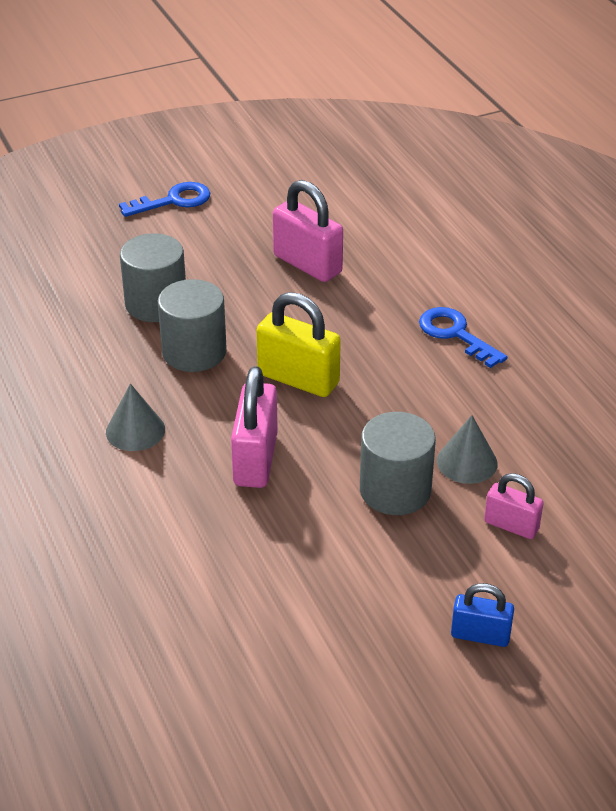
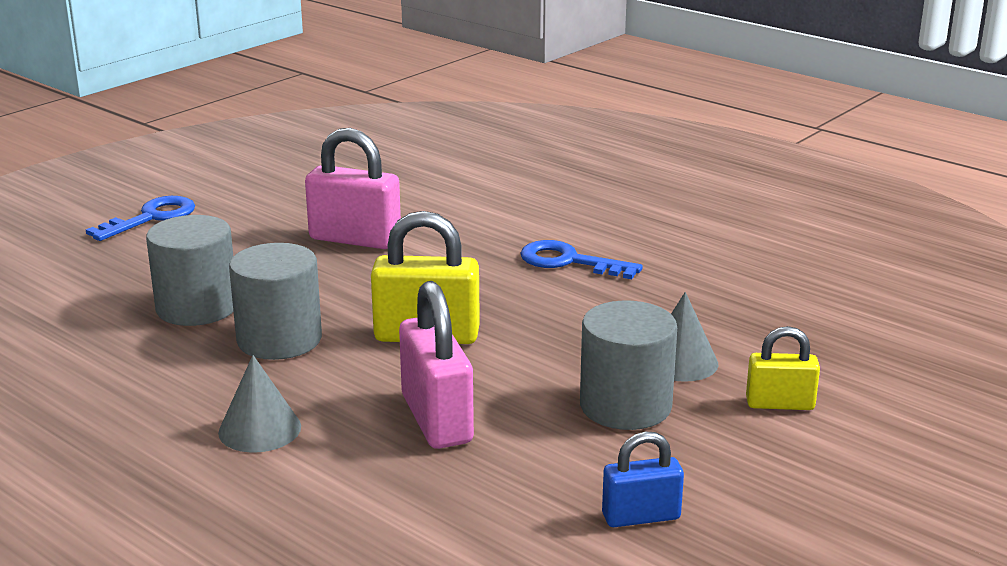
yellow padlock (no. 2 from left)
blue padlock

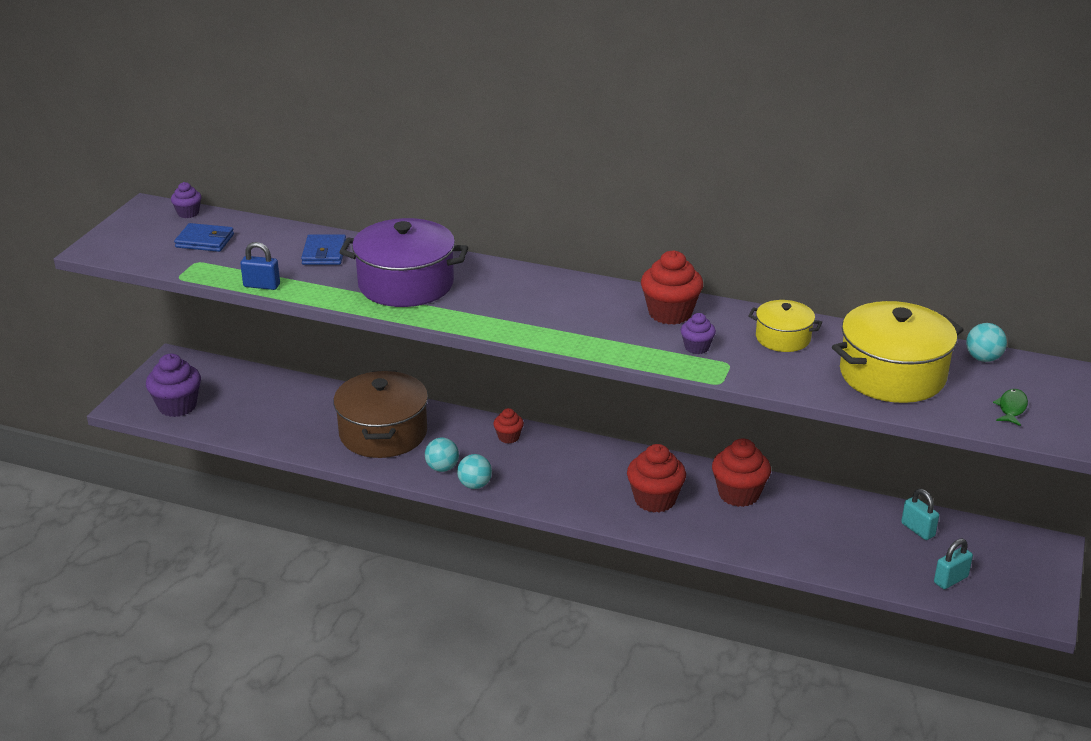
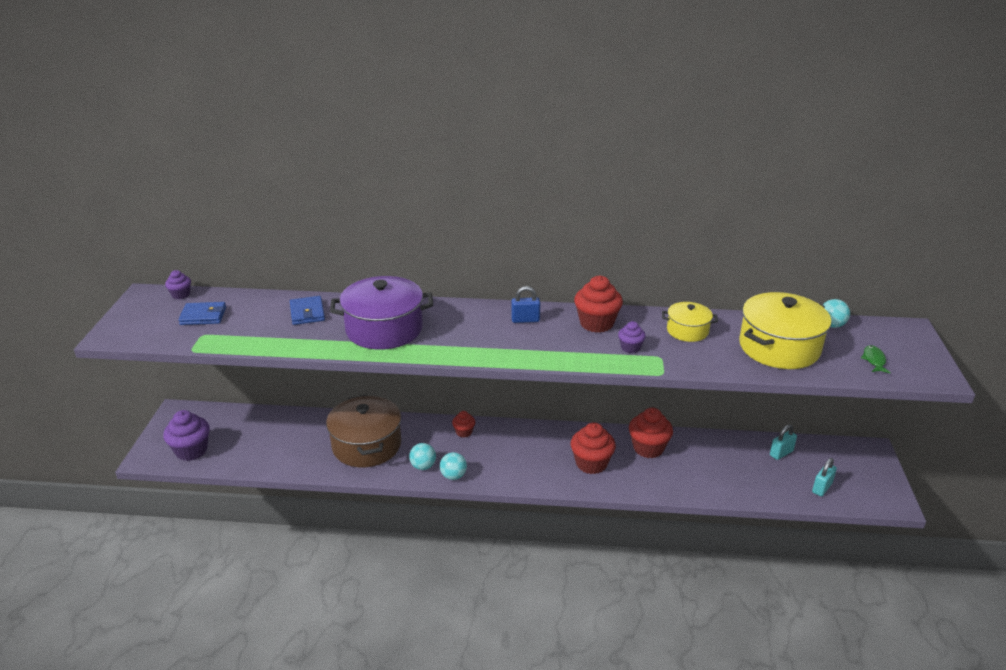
blue padlock
turquoise padlock (no. 1 from left)

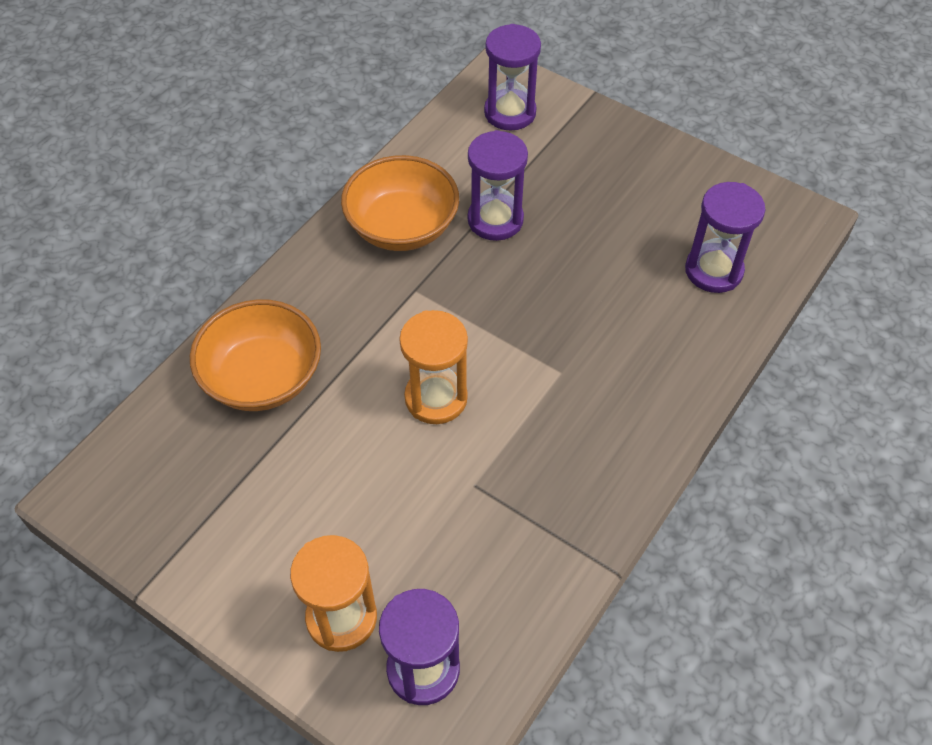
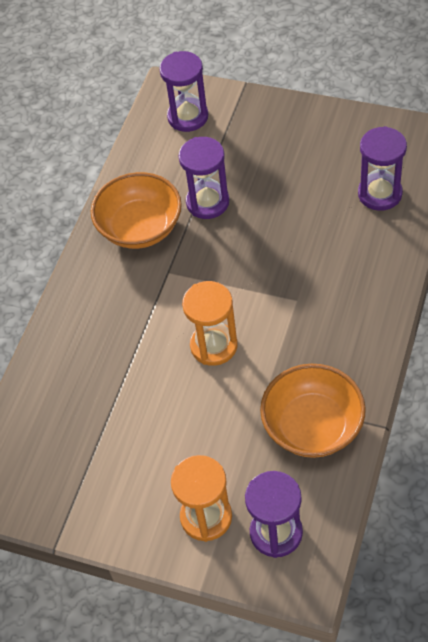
orange bowl (no. 2 from left)

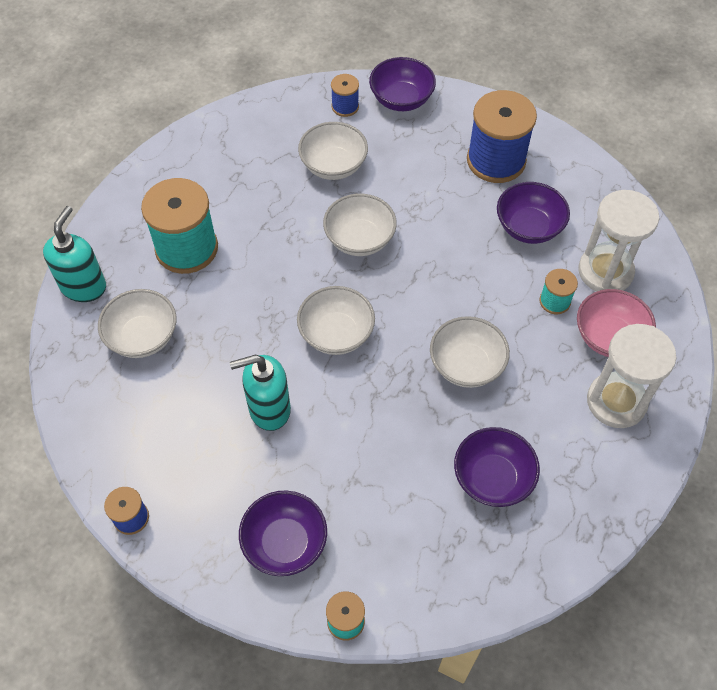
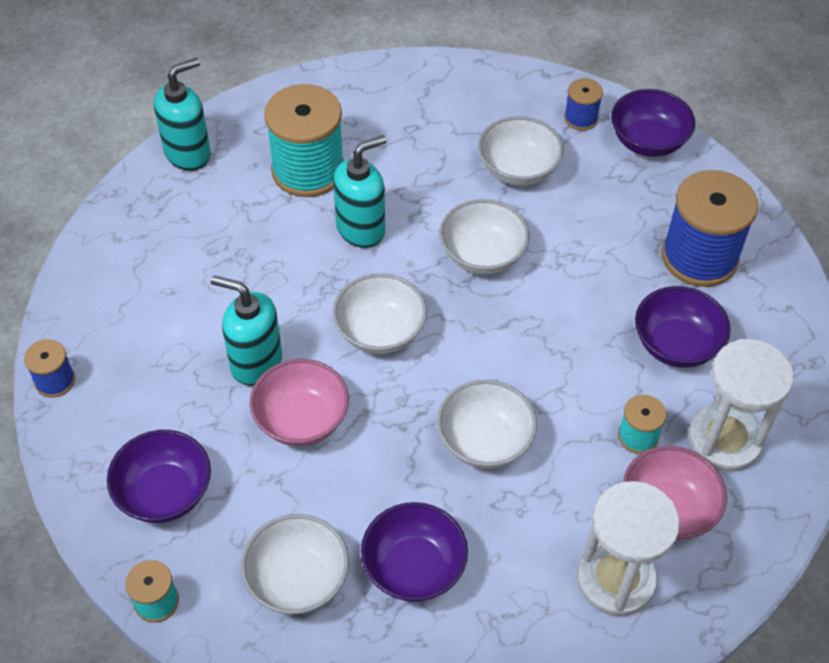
white bowl (no. 1 from left)
turquoise soap dispenser (no. 3 from left)
pink bowl (no. 1 from left)

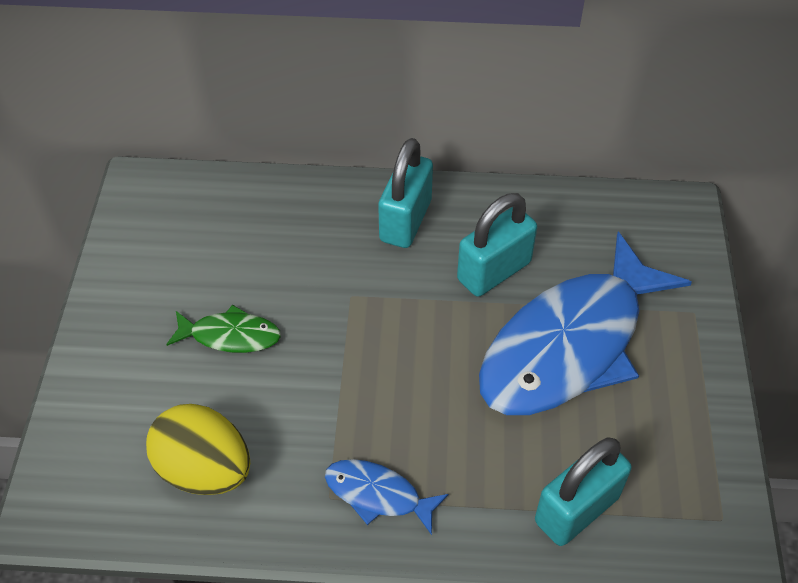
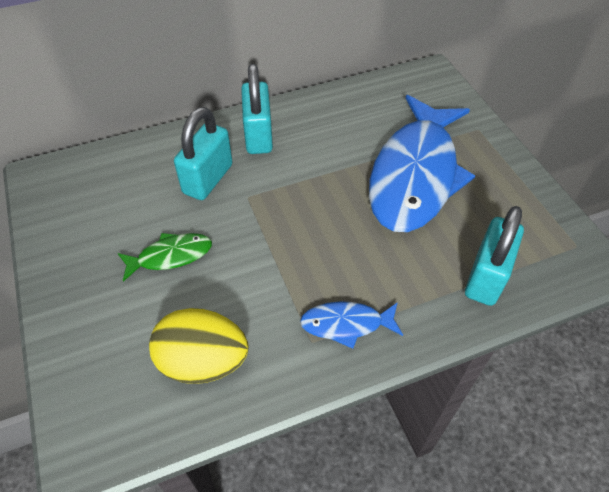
turquoise padlock (no. 1 from left)

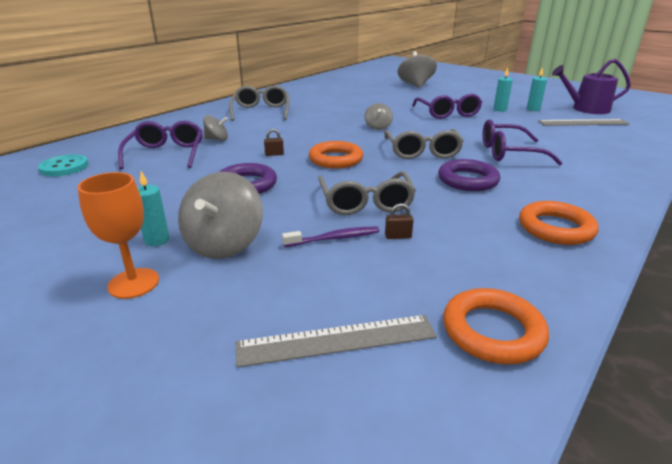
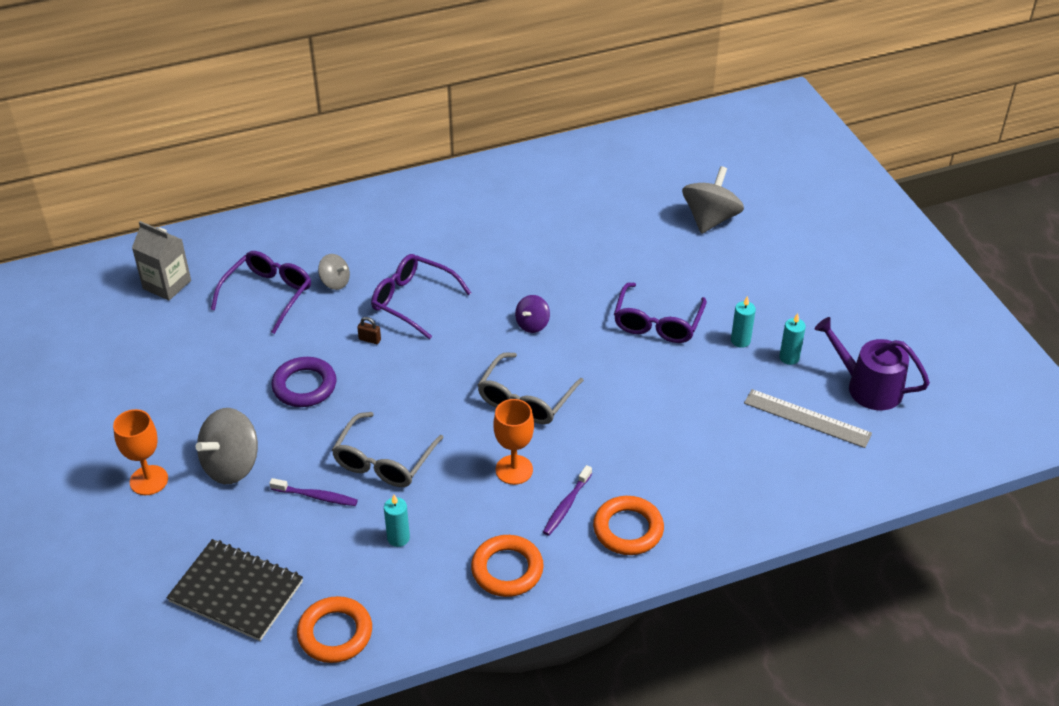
grey glasses (no. 1 from left in the first image)
purple spinning top
purple glasses (no. 2 from left)
orange ring (no. 3 from left)
grey carton
orange goblet (no. 2 from left)
turquoise candle (no. 1 from left)
brown padlock (no. 2 from left in the first image)
black notebook
purple toothbrush (no. 2 from left)

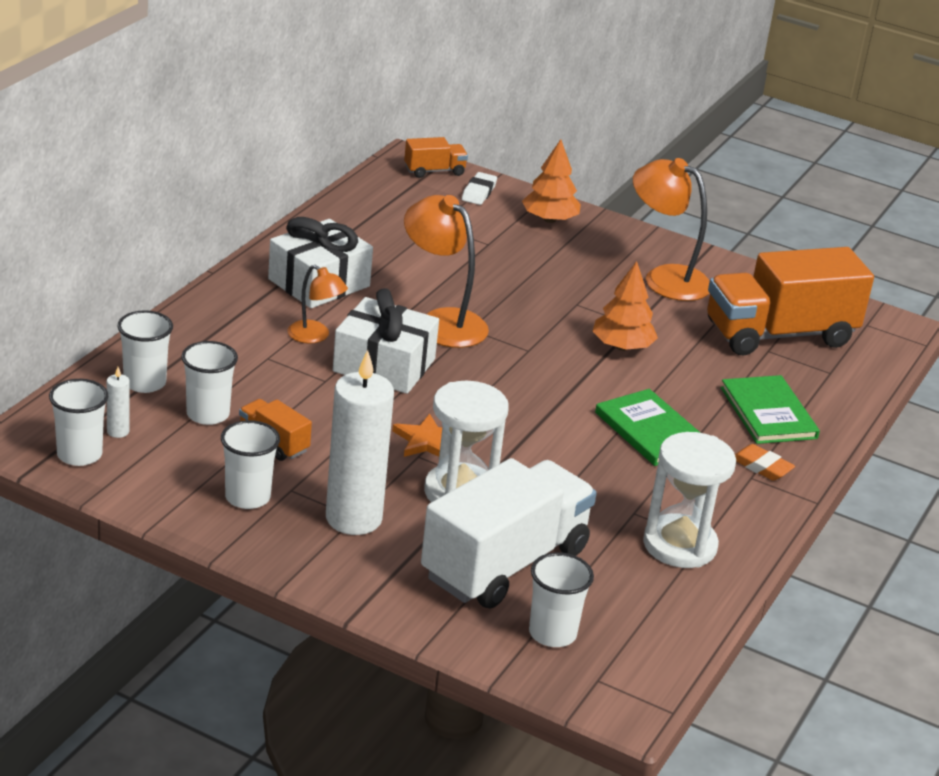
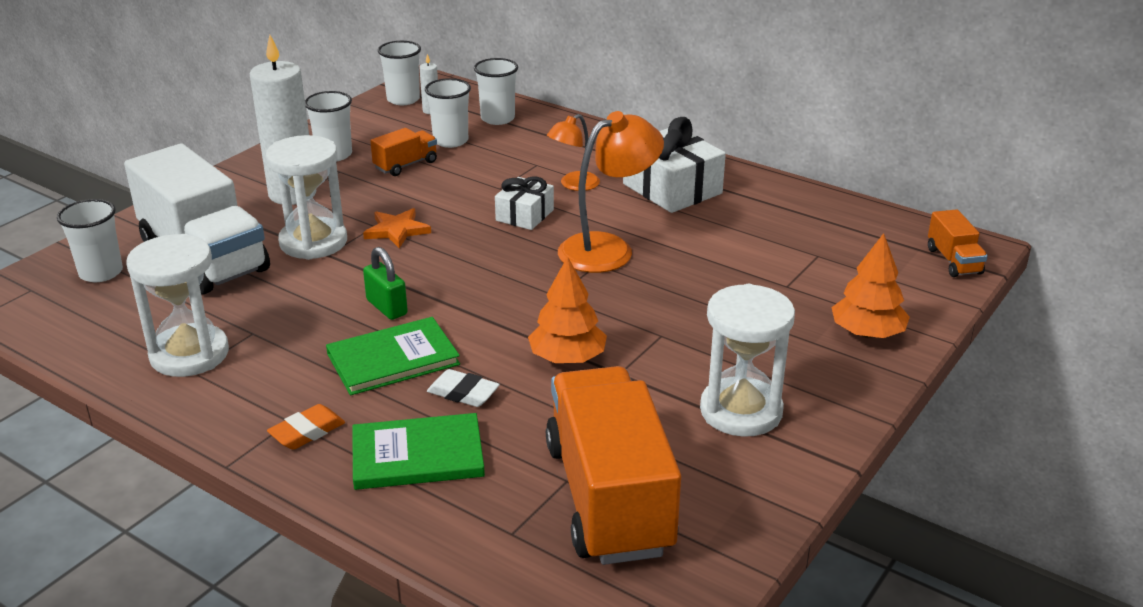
white hourglass (no. 3 from left)
white eraser
white gift (no. 1 from left)
green padlock

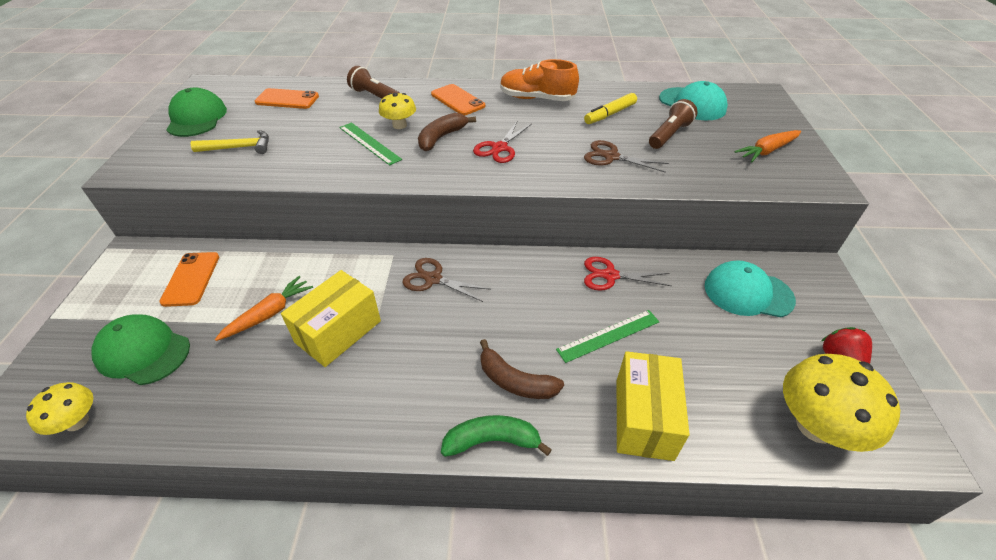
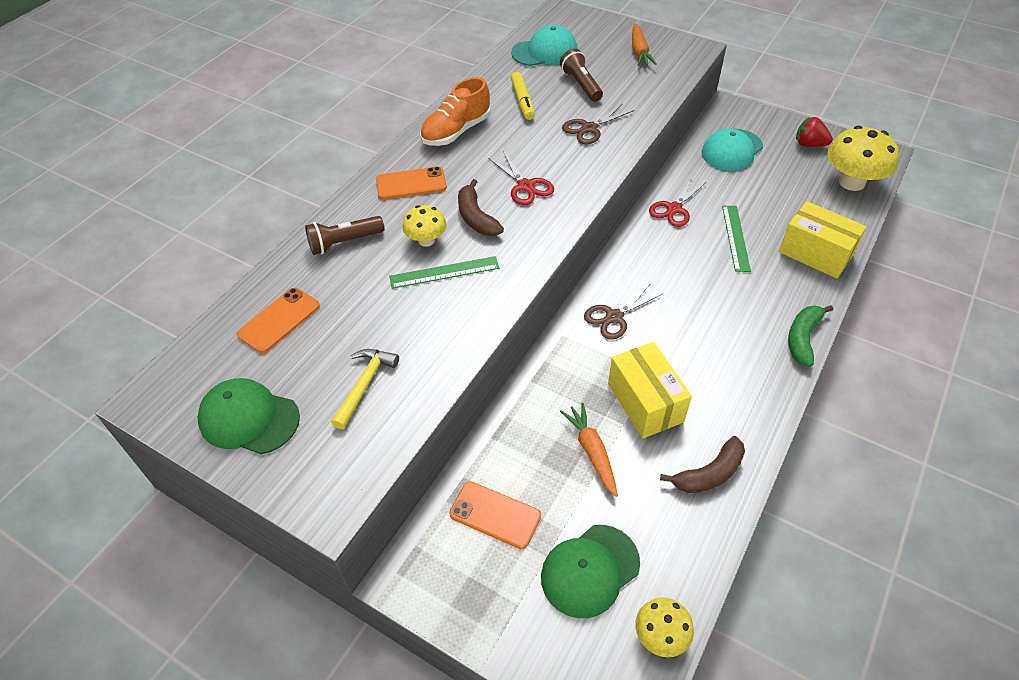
brown banana (no. 2 from left)

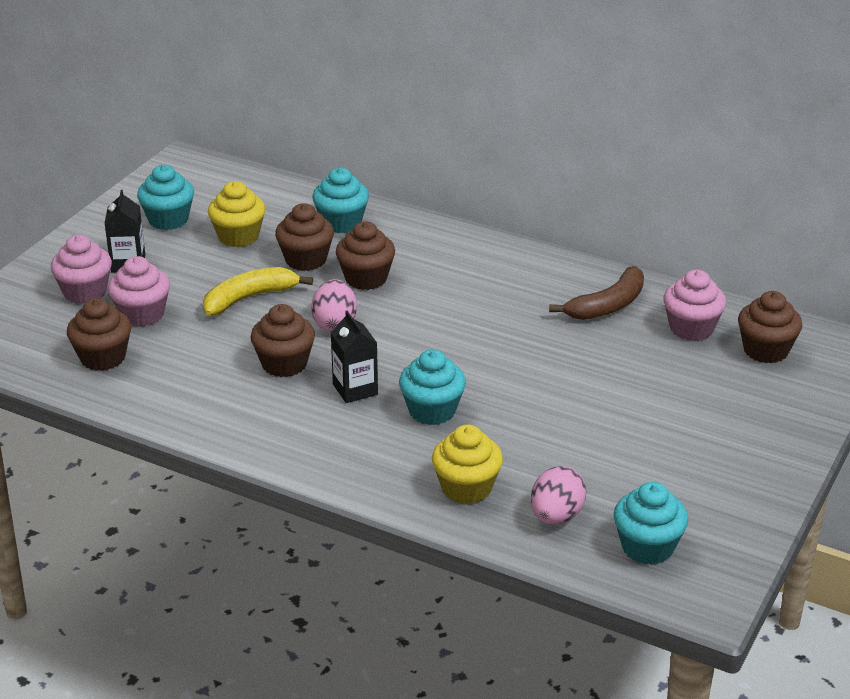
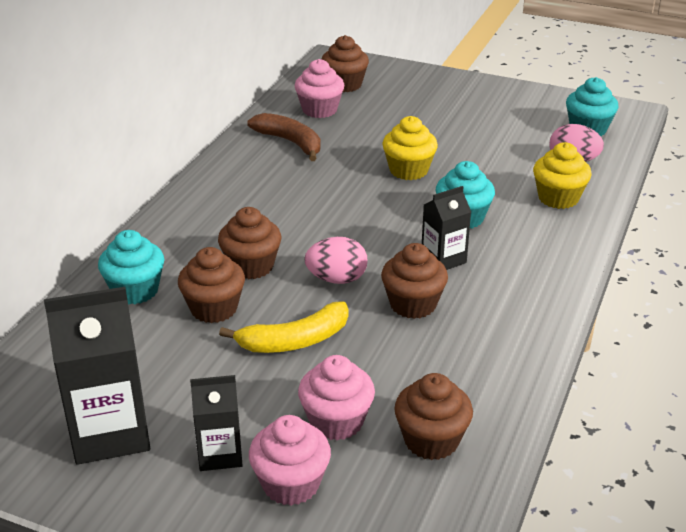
black carton (no. 1 from left)
yellow cupcake (no. 1 from left)
yellow banana

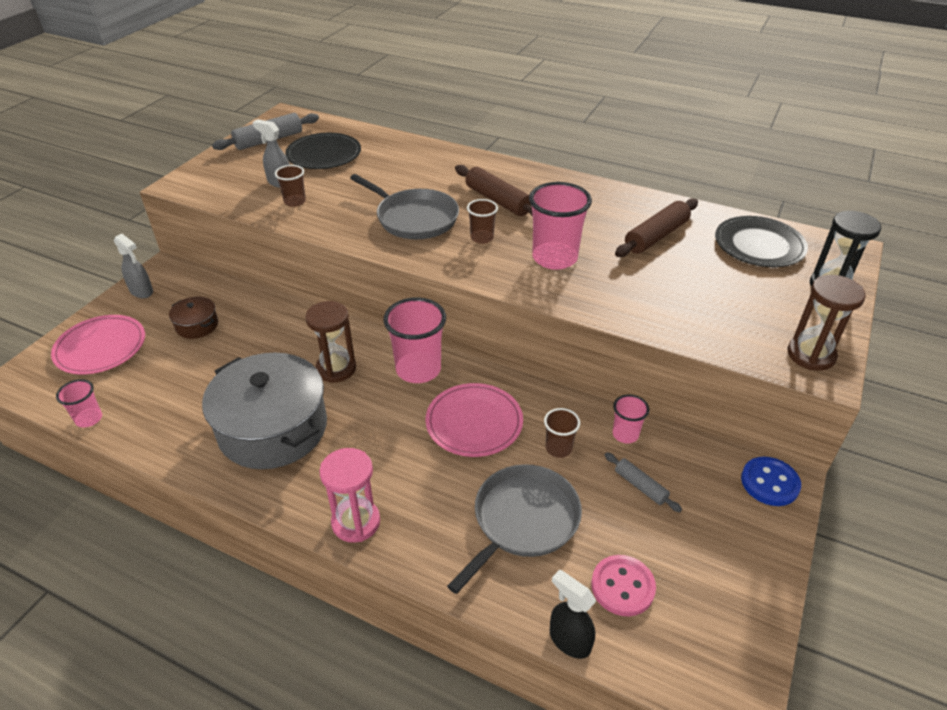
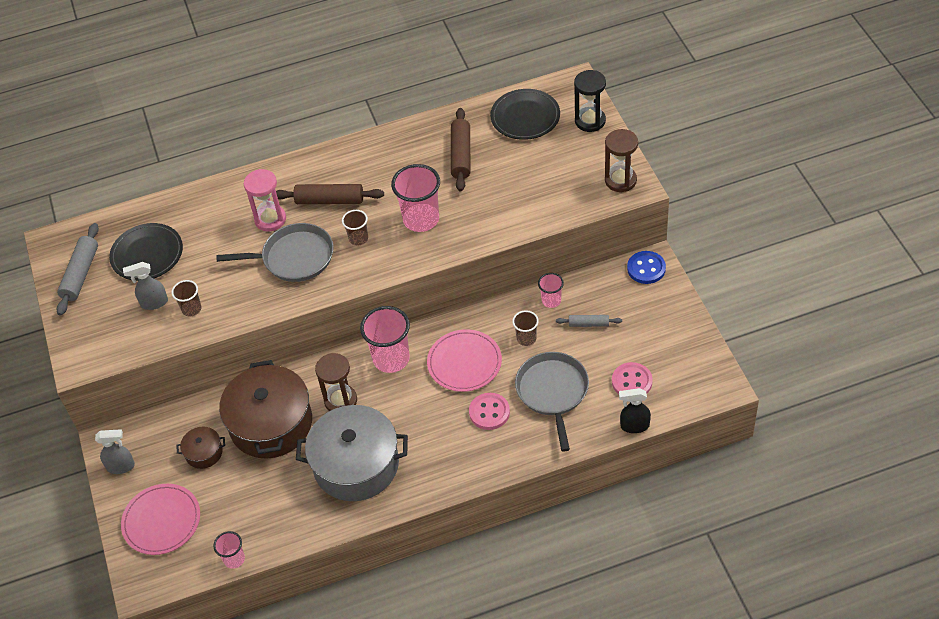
pink hourglass
brown pot (no. 2 from left)
pink button (no. 1 from left)

